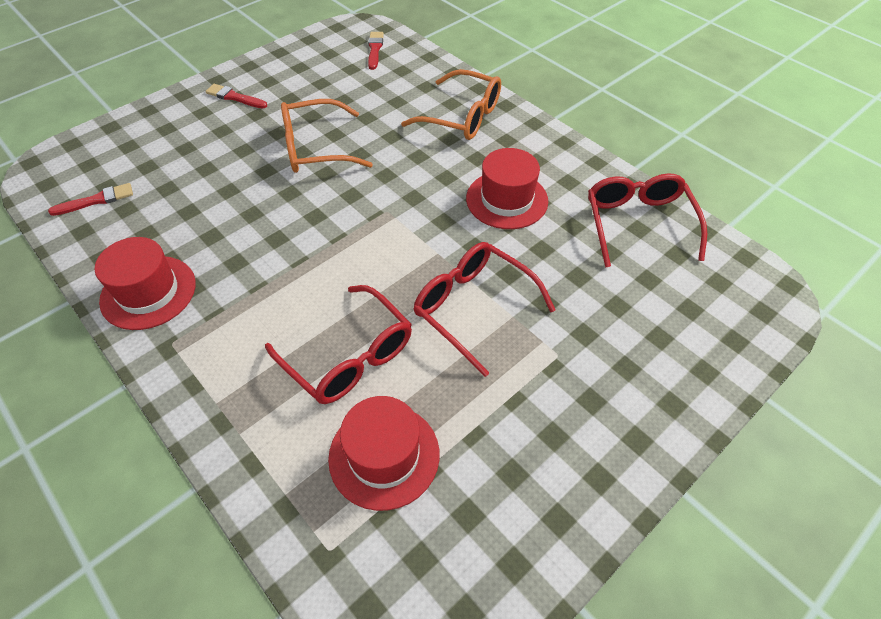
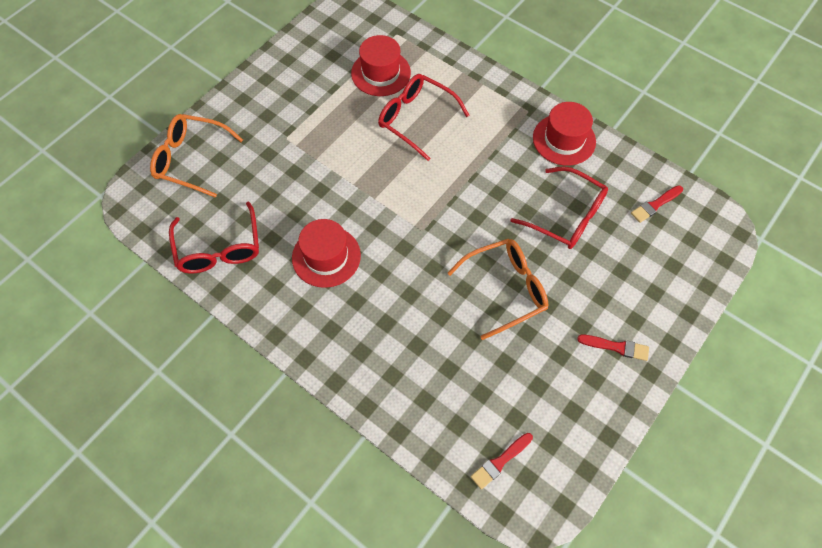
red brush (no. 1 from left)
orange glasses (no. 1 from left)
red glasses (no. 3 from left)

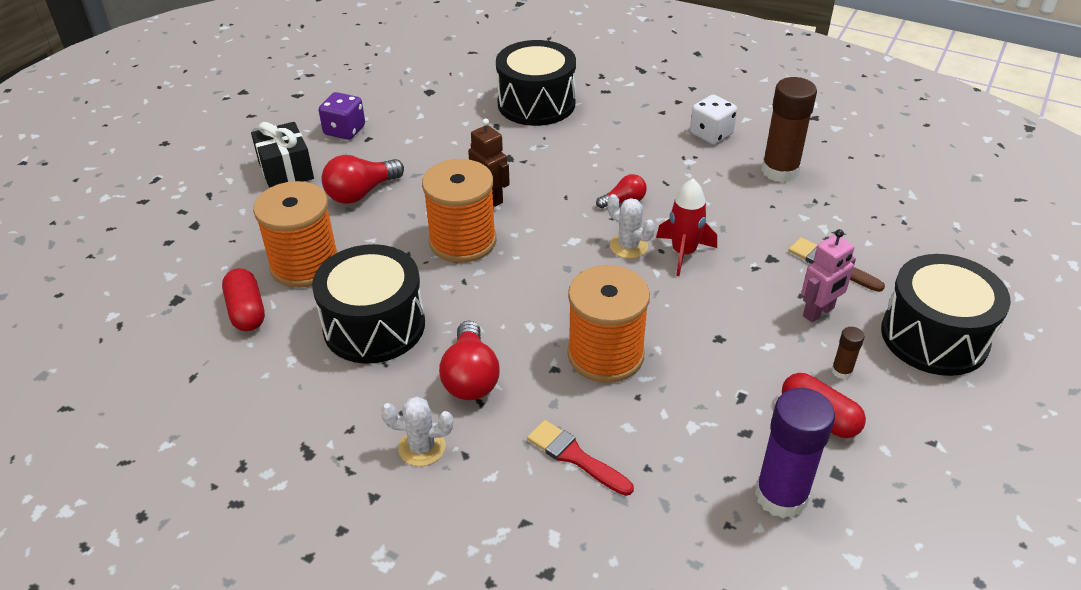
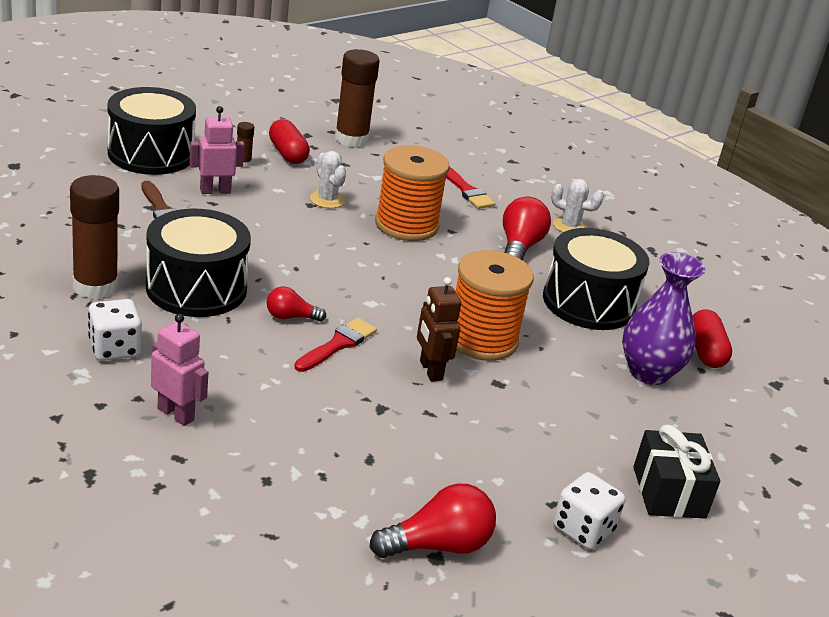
black drum (no. 2 from left)
white dice (no. 2 from left)
red light bulb (no. 2 from left)
red rocket
purple vase
white cactus (no. 1 from left)
brown glue stick (no. 3 from left)
pink robot (no. 1 from left)
red brush (no. 1 from left)

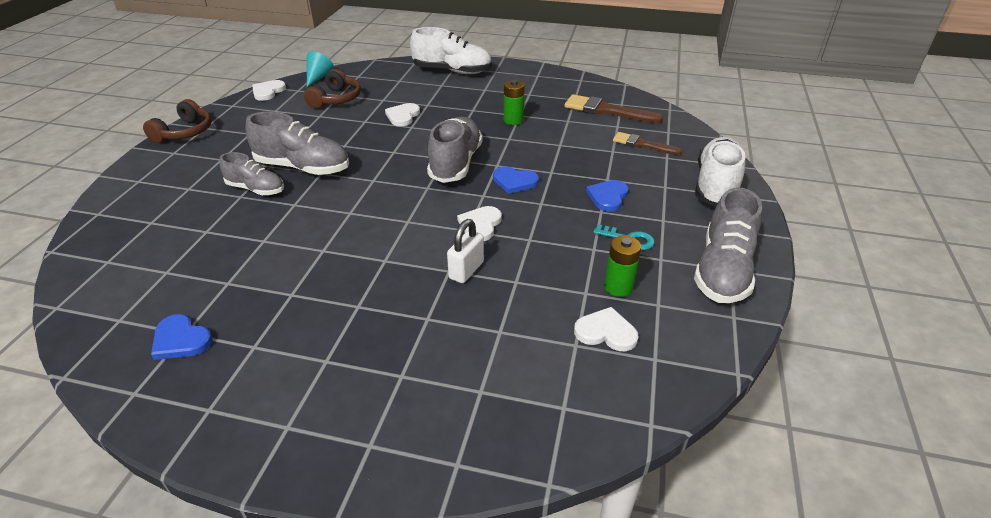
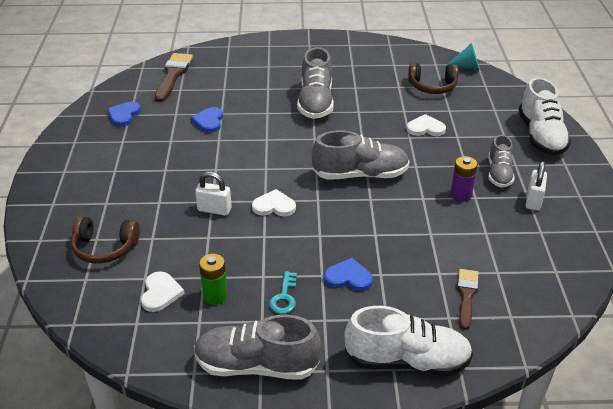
white heart (no. 1 from left in the first image)
purple battery
brown brush (no. 1 from left)
brown headphones (no. 1 from left)
grey shoe (no. 4 from left)
blue heart (no. 2 from left)
white padlock (no. 2 from left)

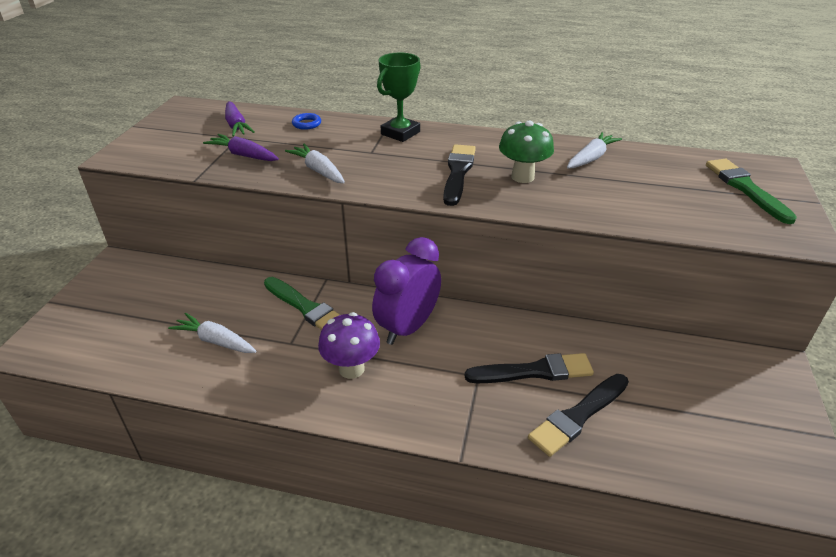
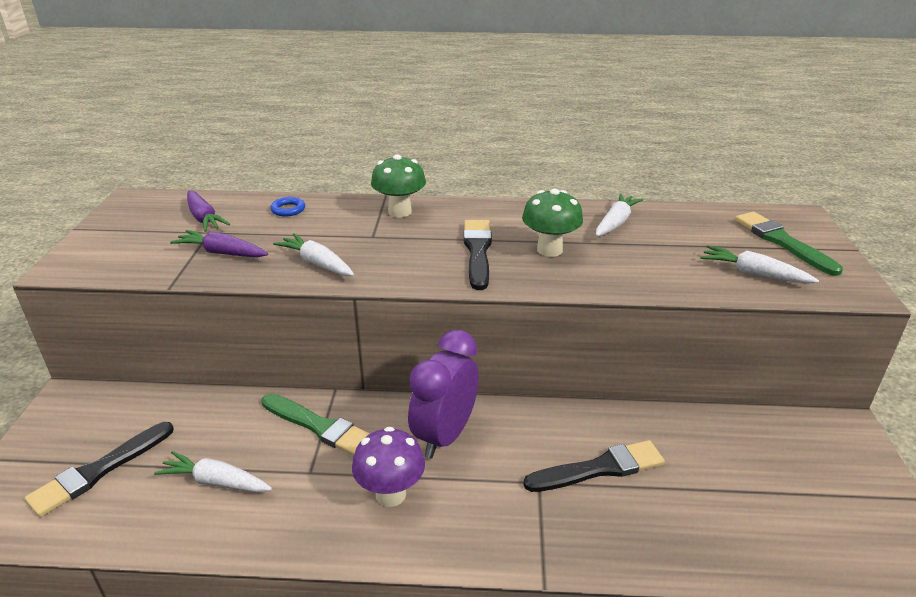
green mushroom (no. 1 from left)
black brush (no. 1 from left)
white carrot (no. 4 from left)

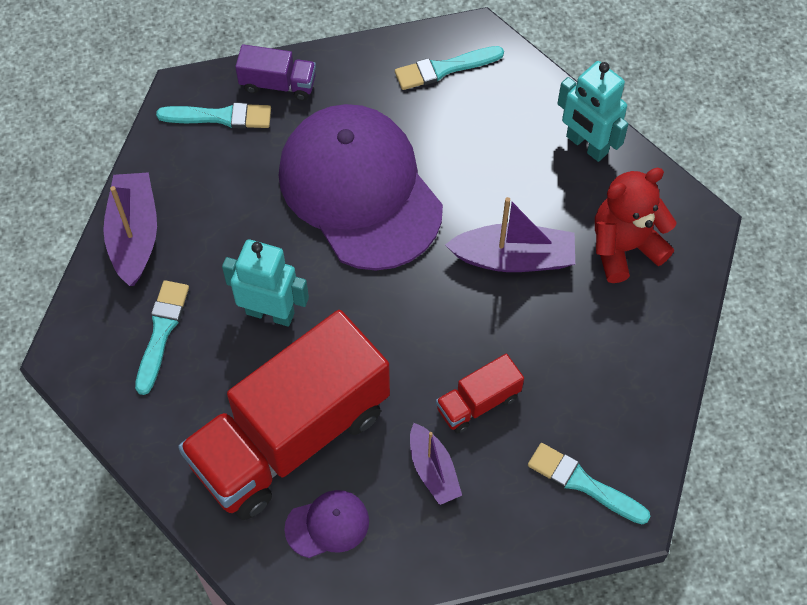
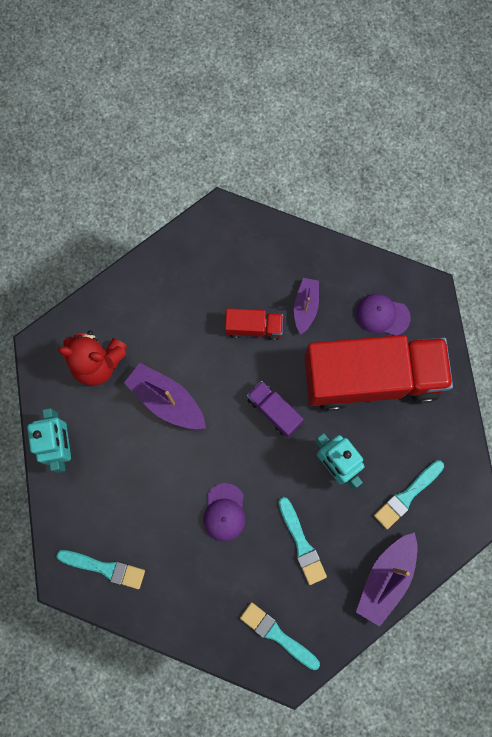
purple truck
purple cap (no. 1 from left)
turquoise brush (no. 3 from left)

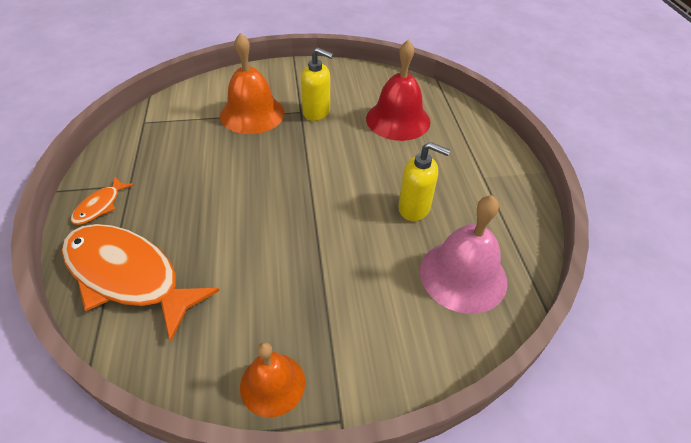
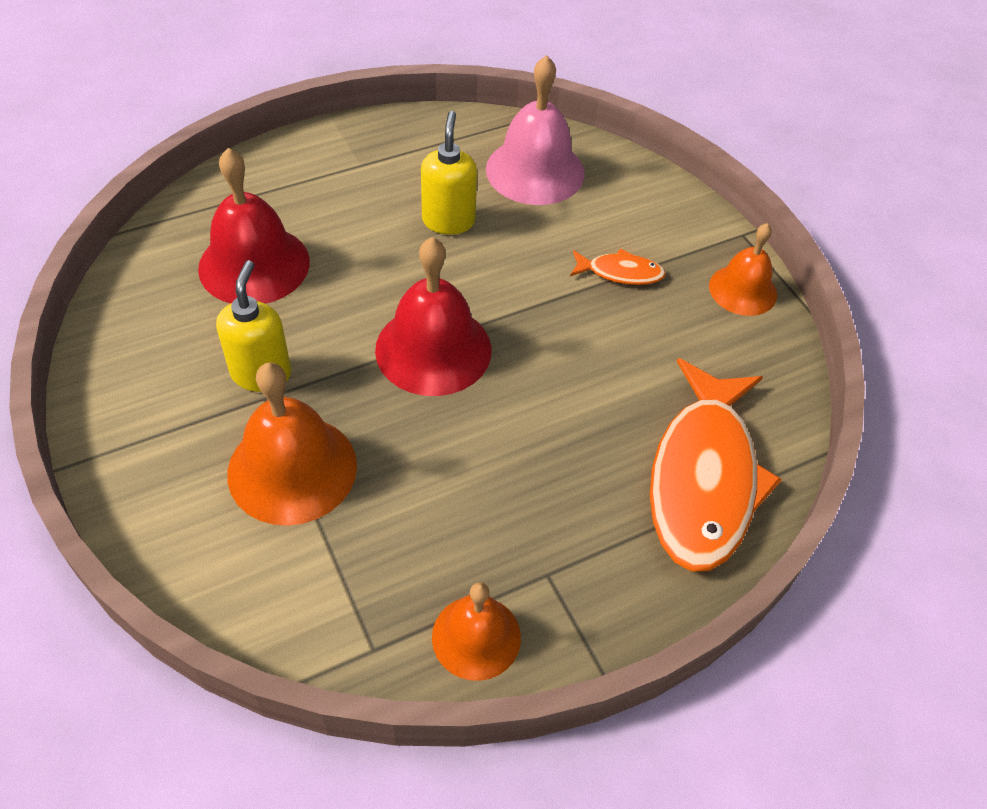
orange fish (no. 1 from left)
red bell (no. 2 from left)
orange bell (no. 2 from left)

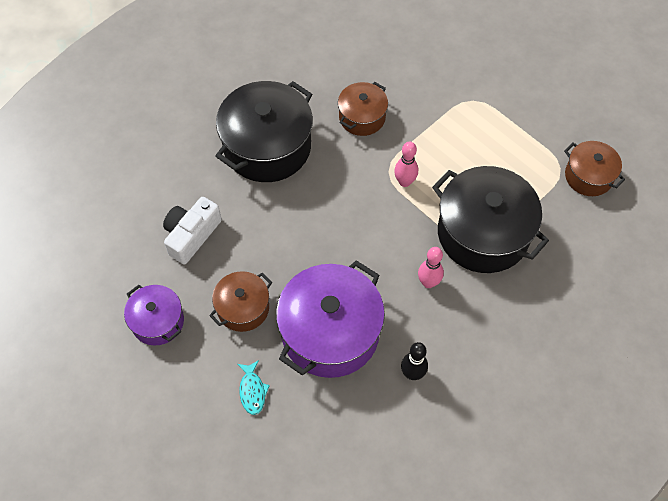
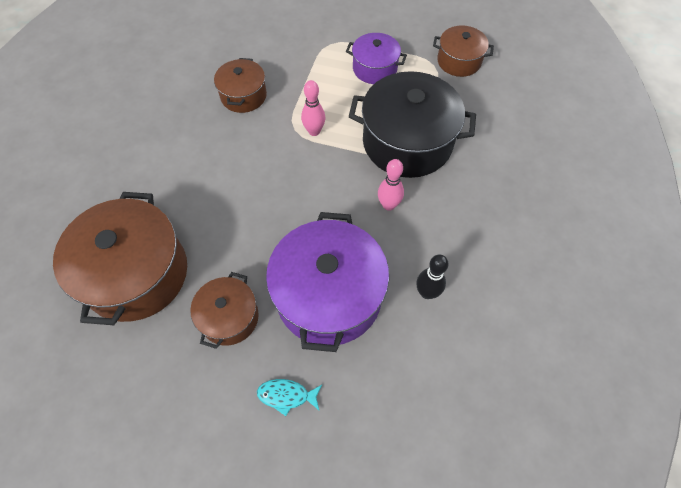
black pot (no. 1 from left in the first image)
brown pot (no. 1 from left)
purple pot (no. 2 from left)
turquoise fish

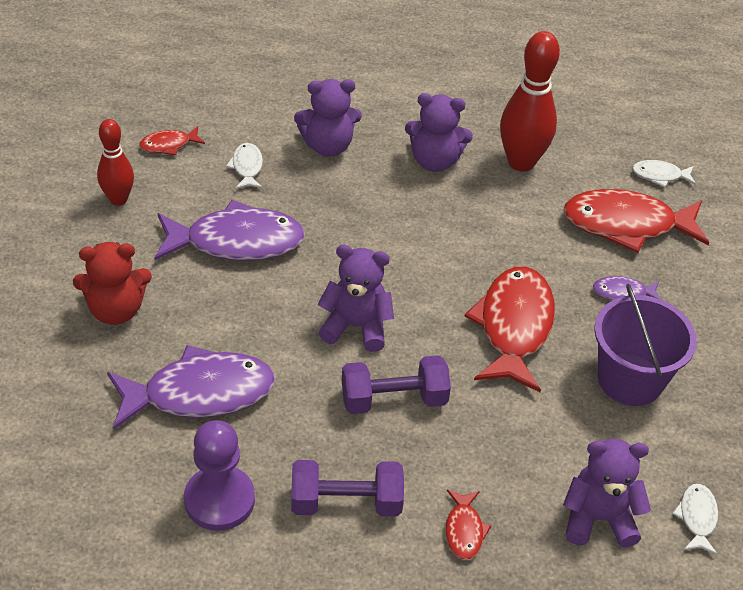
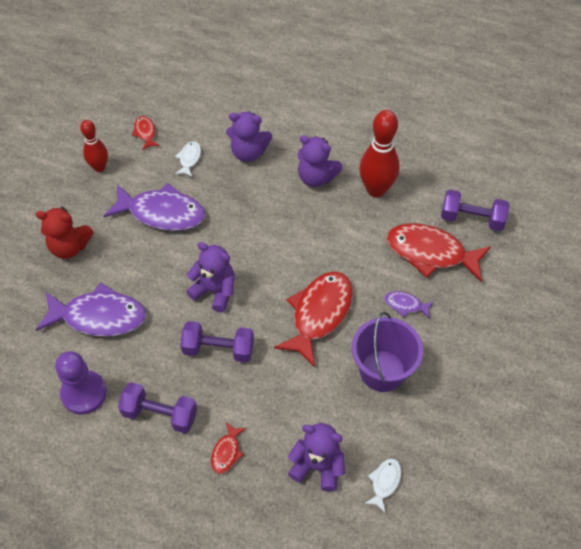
red fish (no. 1 from left)
purple dumbbell (no. 3 from left)

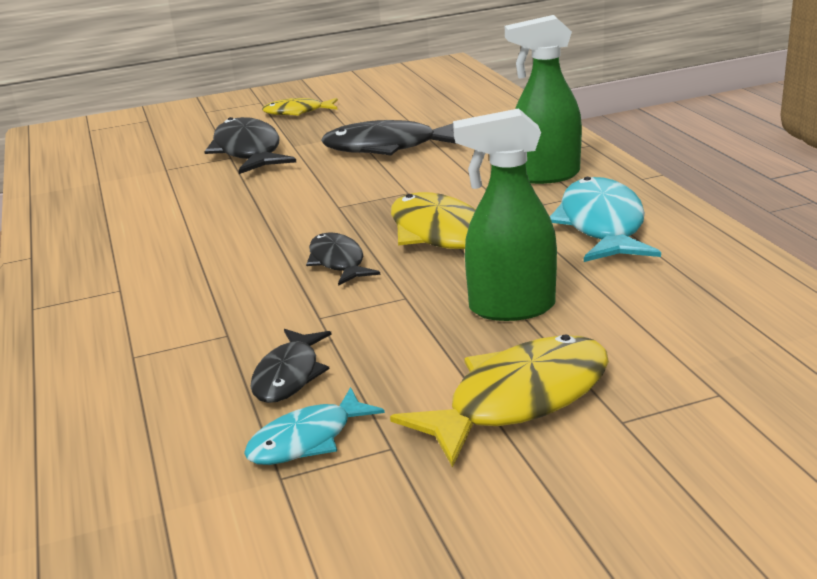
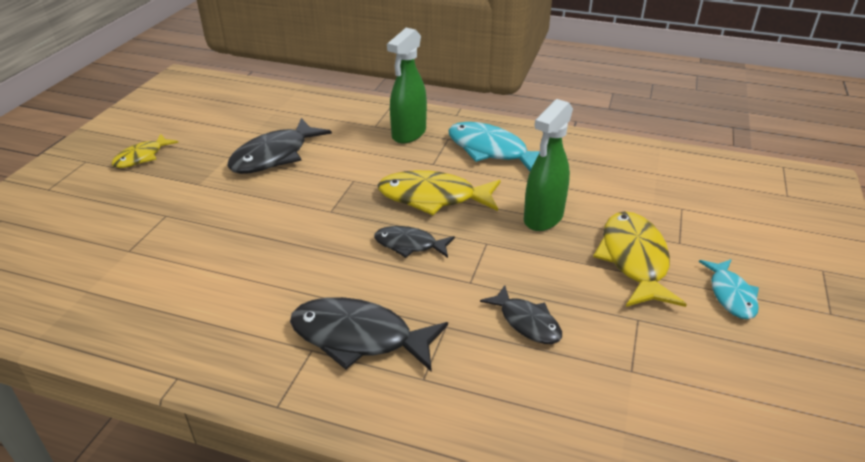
black fish (no. 2 from left)
turquoise fish (no. 2 from left)

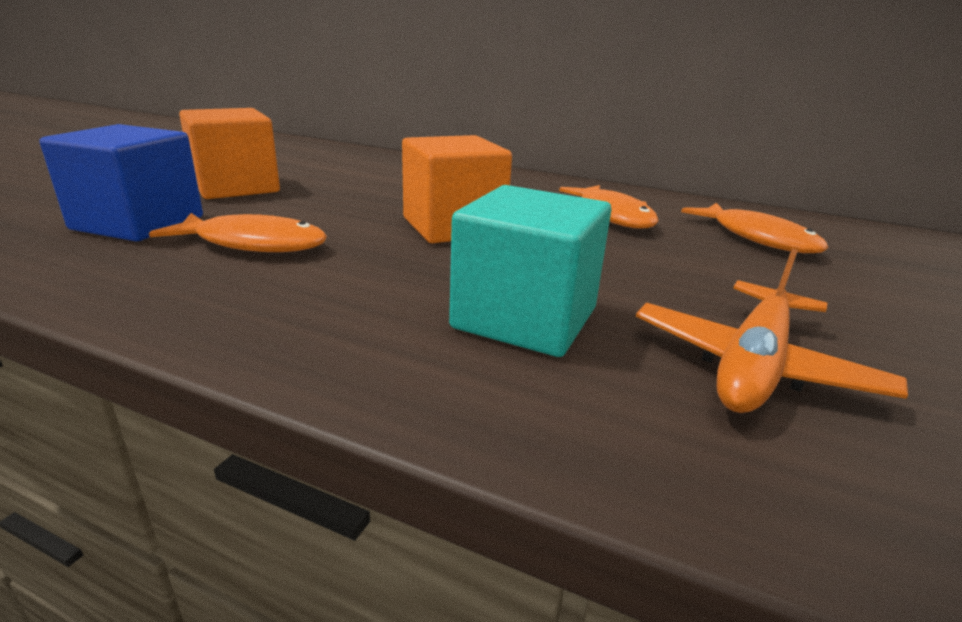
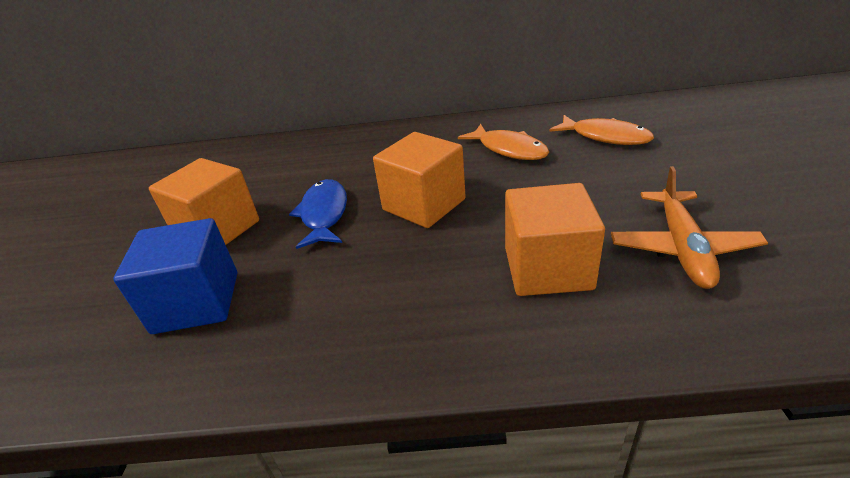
orange cube (no. 3 from left)
orange fish (no. 1 from left in the first image)
blue fish

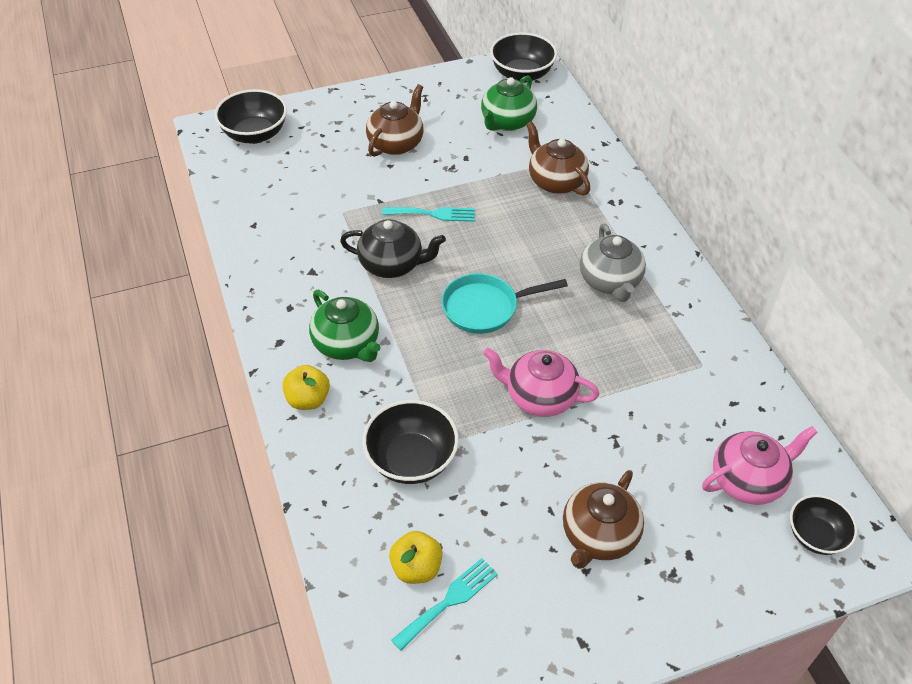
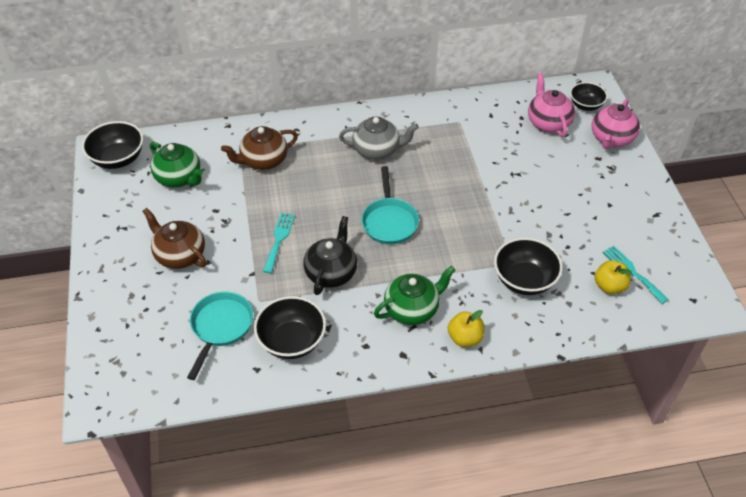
black bowl (no. 2 from left)
pink teapot (no. 2 from left)
brown teapot (no. 3 from left in the first image)
turquoise pan (no. 1 from left)

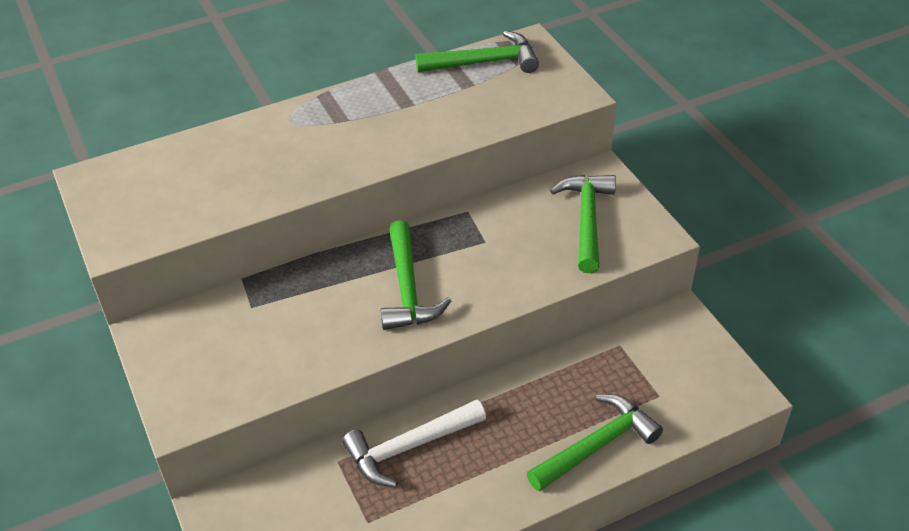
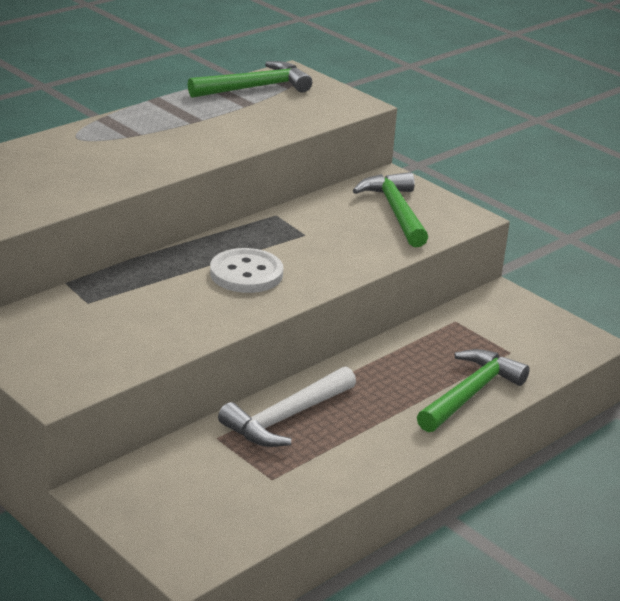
white button

